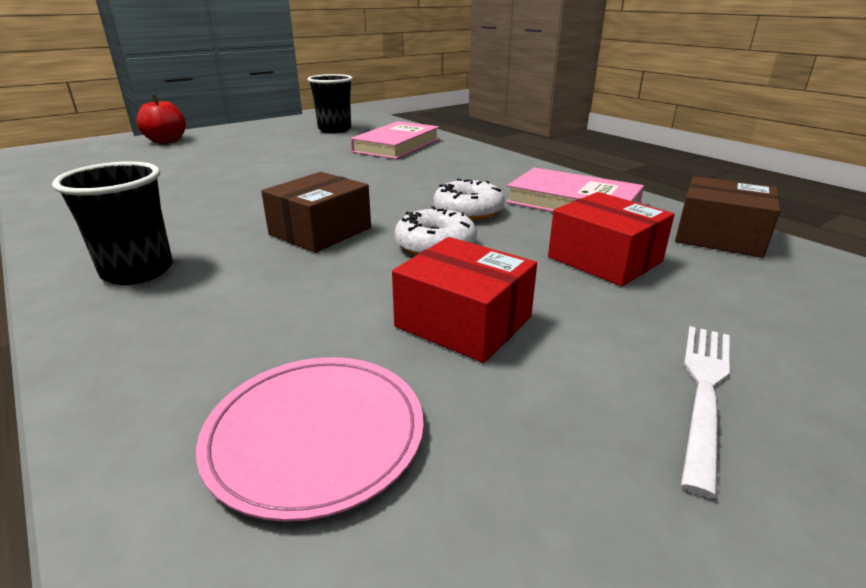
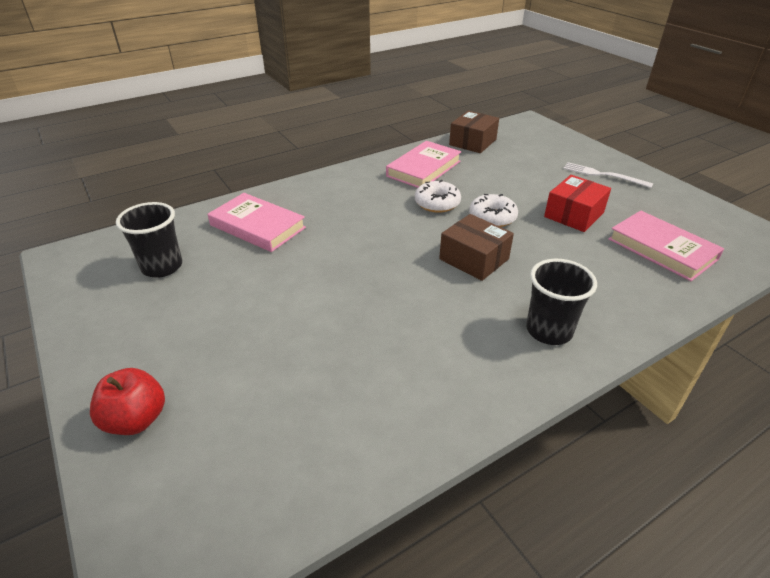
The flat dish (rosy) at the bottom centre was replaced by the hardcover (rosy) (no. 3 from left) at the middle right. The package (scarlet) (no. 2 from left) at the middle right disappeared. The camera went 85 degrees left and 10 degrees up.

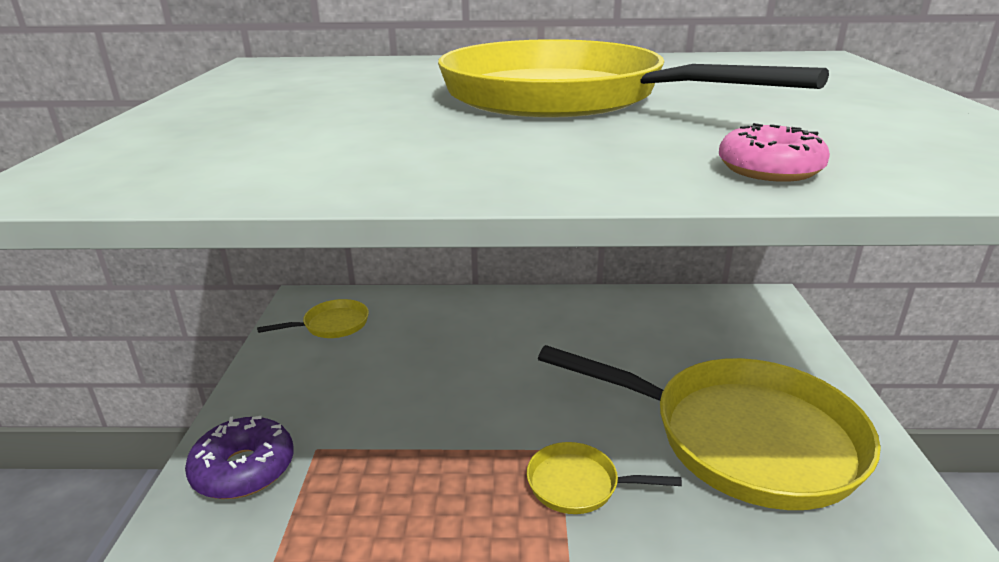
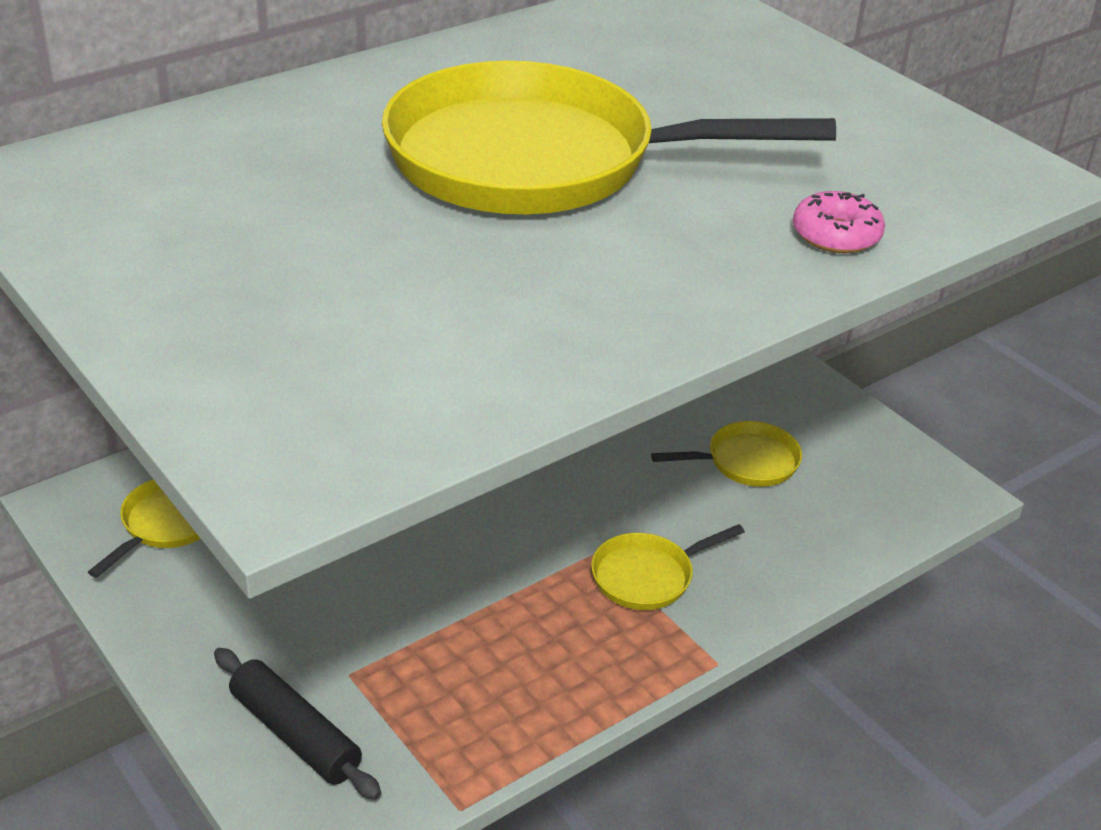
The doughnut (violet) at the bottom left was replaced by the dough roller (ebony) at the bottom left. The skillet (yellow) (no. 4 from left) at the bottom right changed to 0.42 times the size. The camera went 40 degrees left and 10 degrees up.

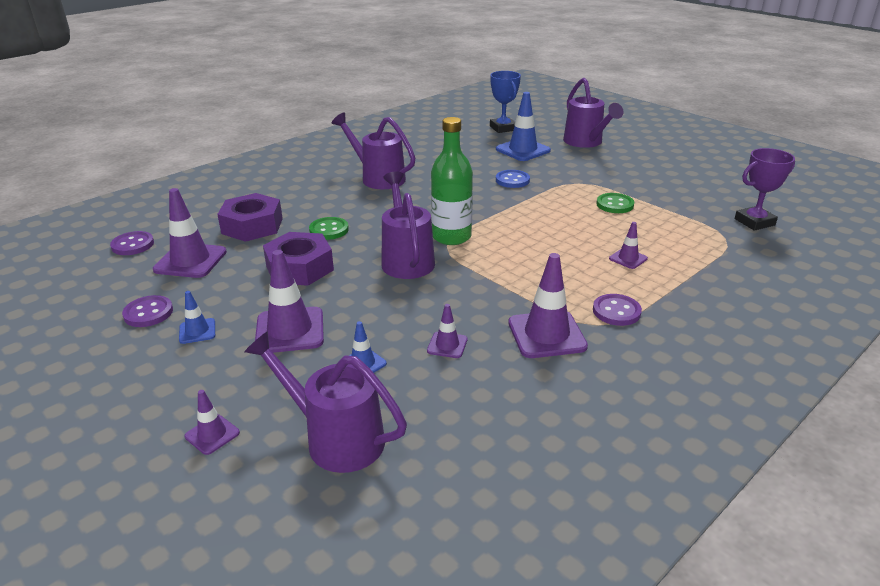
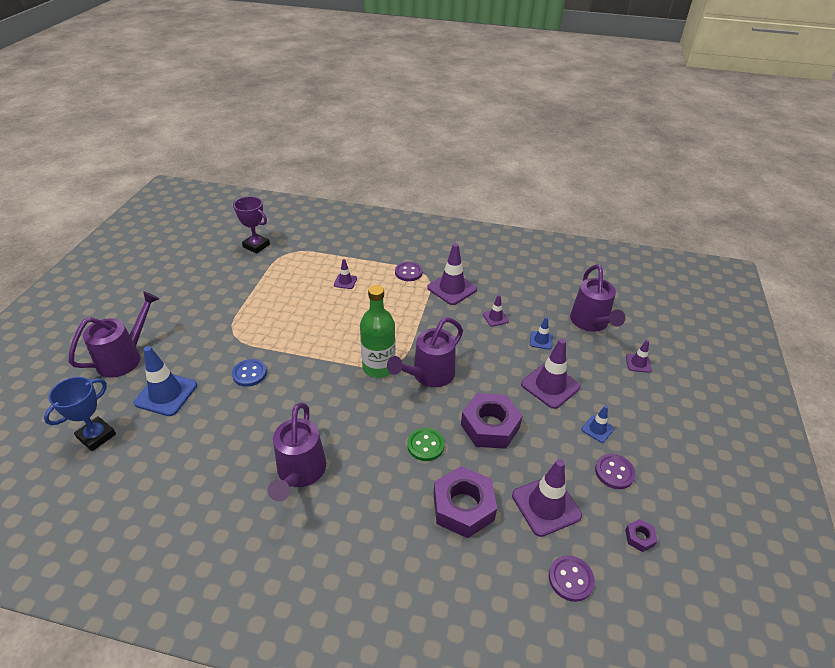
The nut (violet) (no. 3 from left) at the bottom right appeared. The sewing button (emerald) (no. 2 from left) at the middle right disappeared. The camera went 125 degrees left and 10 degrees up.

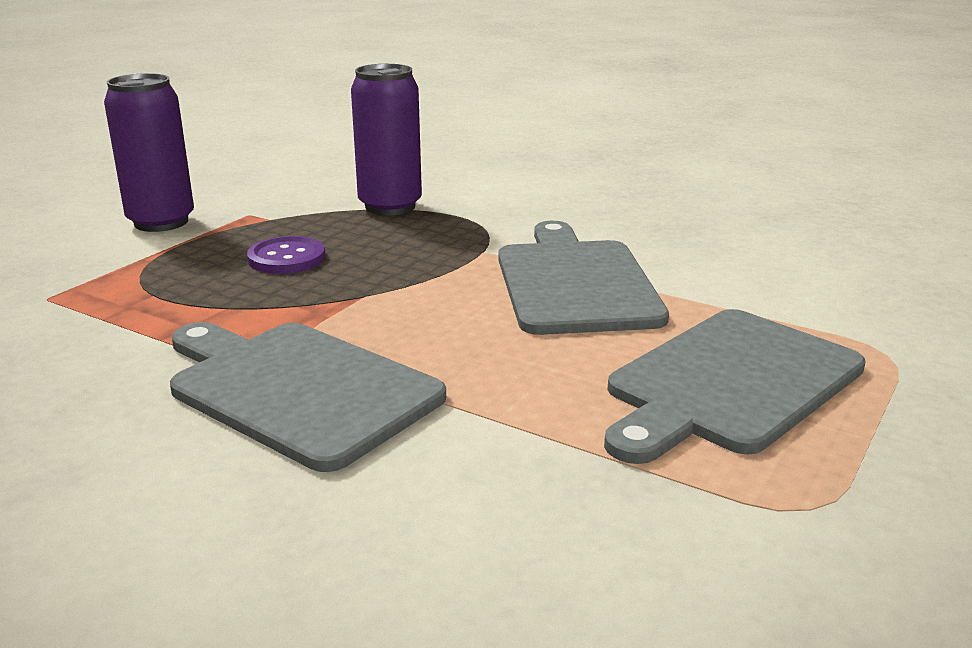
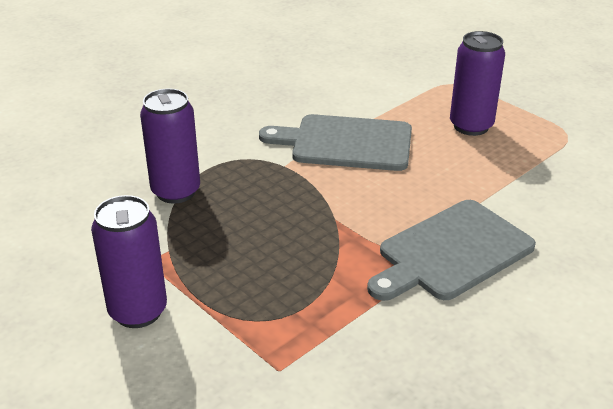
The bread board (ash-grey) (no. 3 from left) at the middle right was replaced by the tin (violet) (no. 3 from left) at the top right. The sewing button (violet) at the middle left disappeared. The camera went 75 degrees left and 10 degrees up.

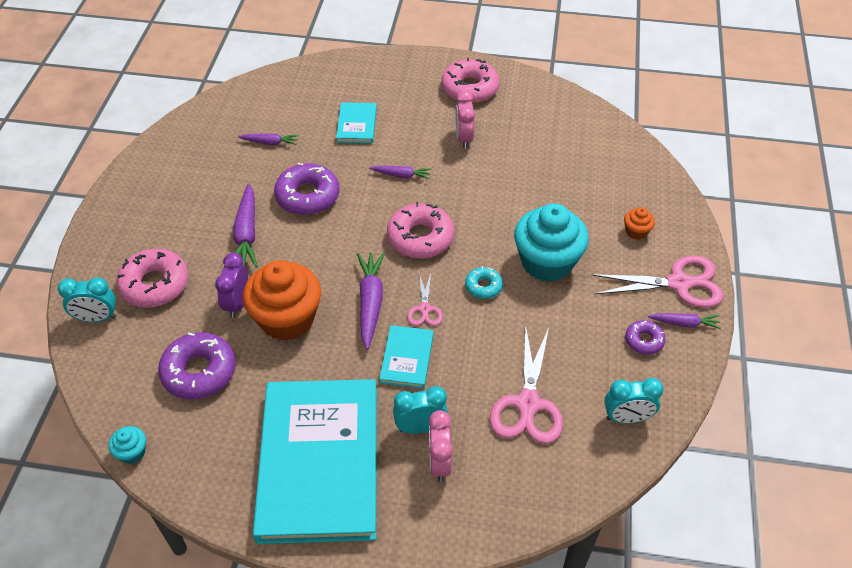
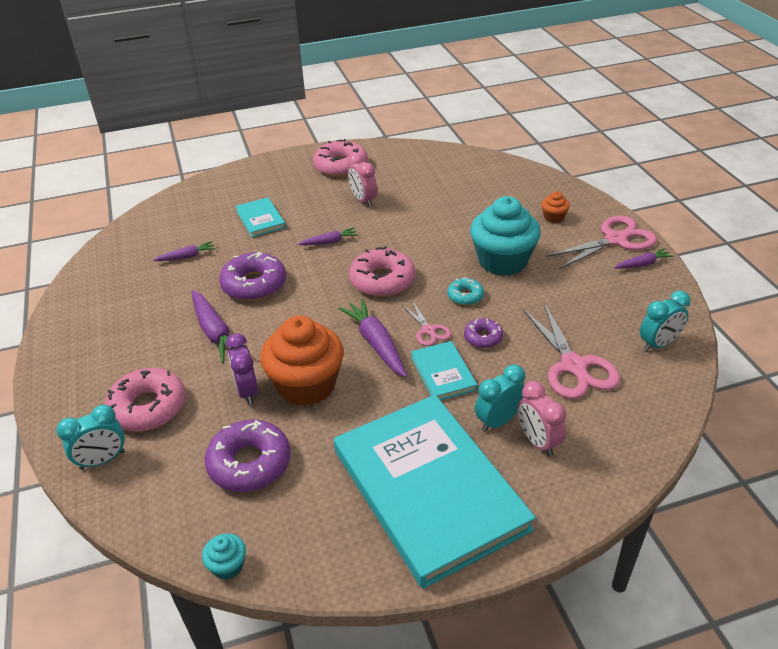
The doughnut (violet) (no. 3 from left) moved from the middle right to the centre. The camera went 25 degrees left and 10 degrees down.

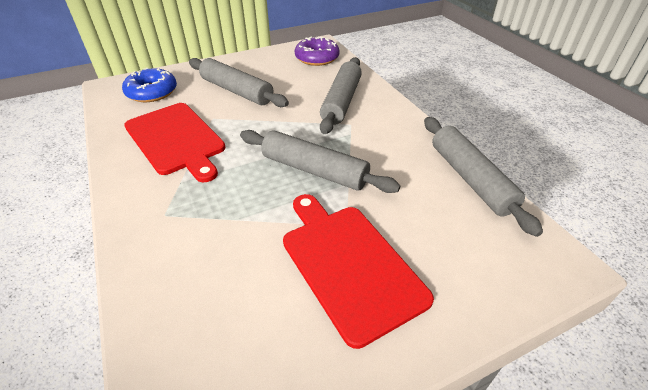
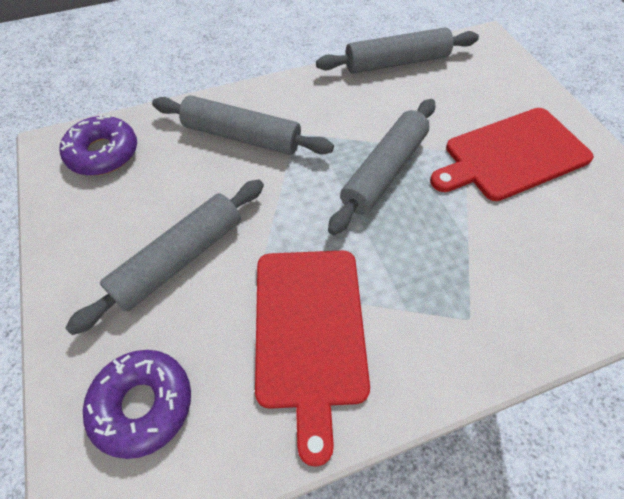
The doughnut (blue) at the top left became the doughnut (violet) (no. 2 from left) at the bottom left. The bread board (scarlet) (no. 1 from left) at the middle left turned 120 degrees clockwise. The camera went 85 degrees left and 15 degrees up.

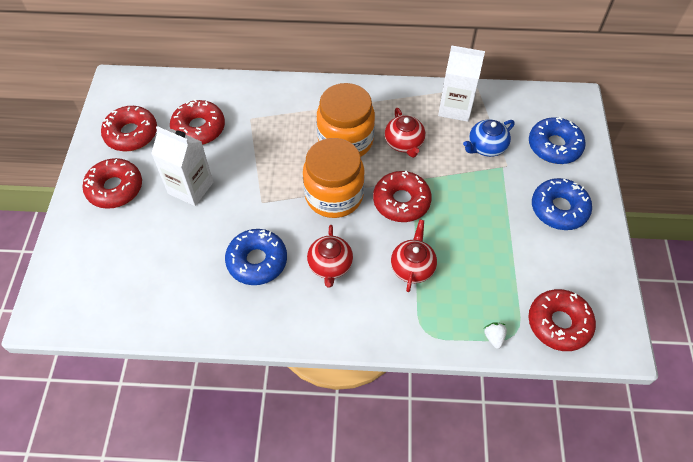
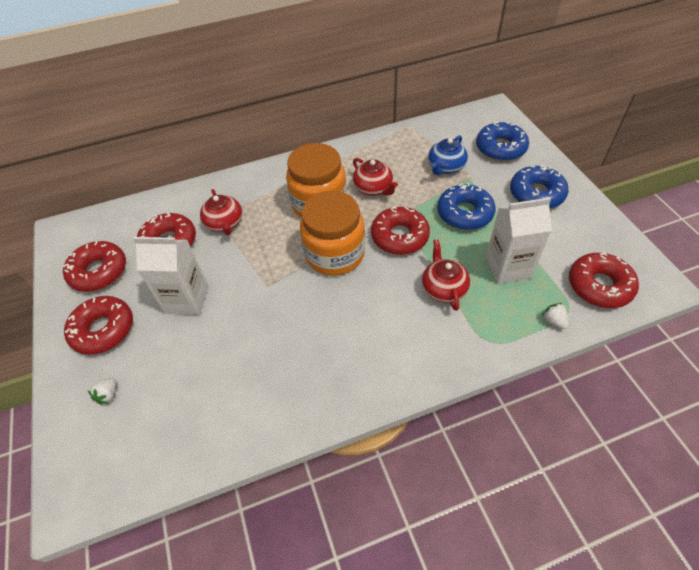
The berry (white) (no. 1 from left) at the bottom left appeared. The teapot (scarlet) (no. 1 from left) moved from the centre to the middle left. The doughnut (blue) (no. 1 from left) moved from the centre to the middle right. The juice carton (white) (no. 2 from left) moved from the top centre to the middle right. The camera went 20 degrees left and 5 degrees down.

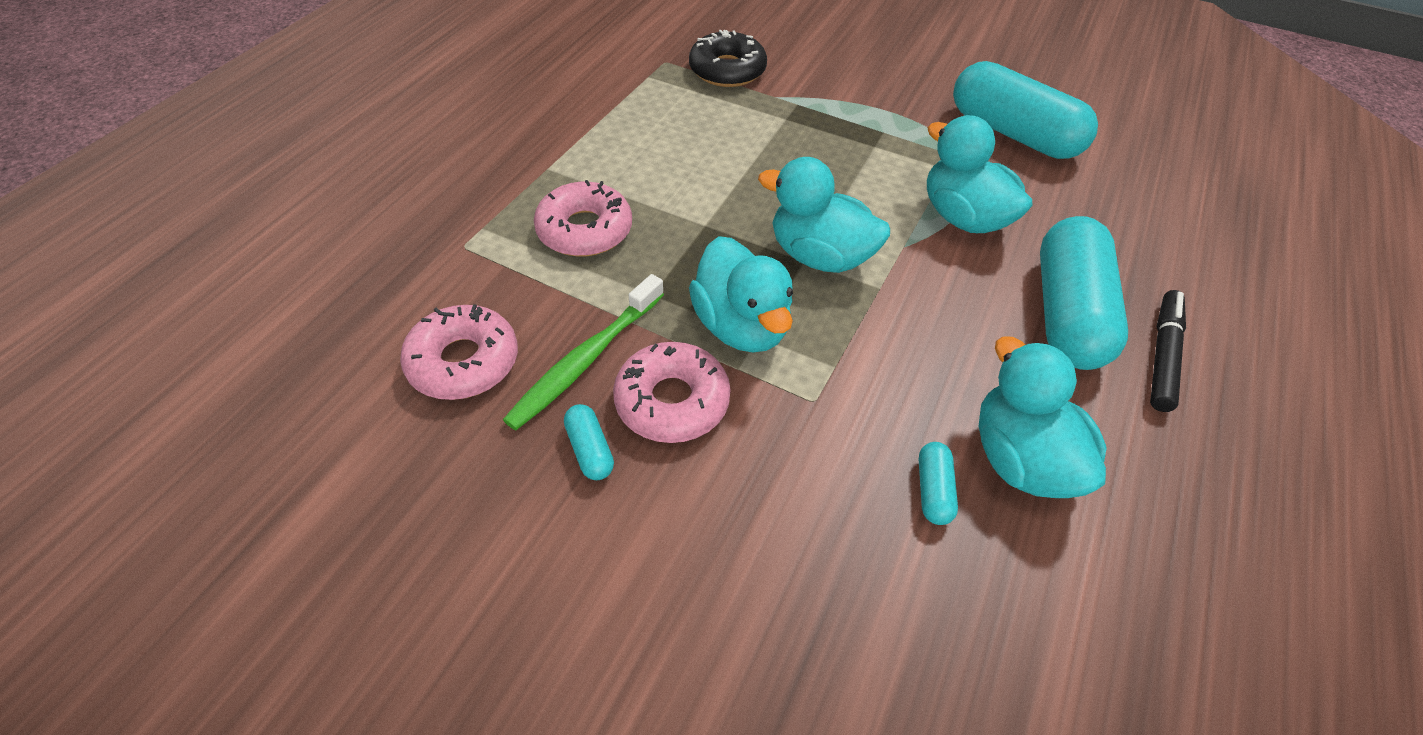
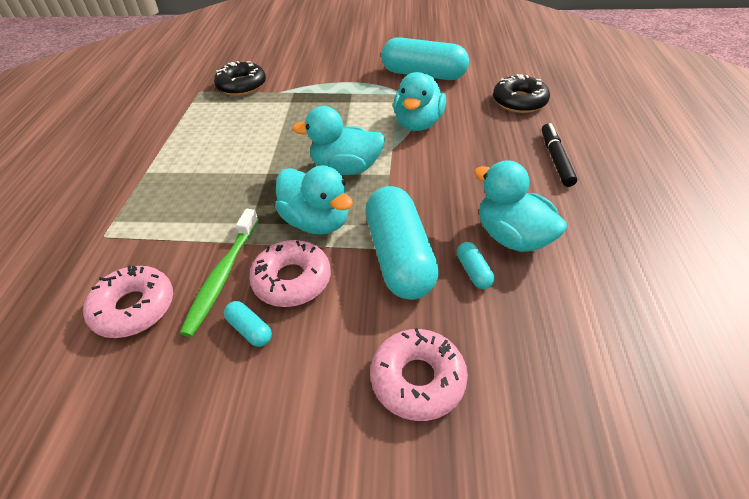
The pill (turquoise) (no. 4 from left in the first image) moved from the middle right to the centre. The doughnut (rosy) (no. 2 from left in the first image) moved from the top centre to the bottom centre. The duck (turquoise) (no. 3 from left) at the top right turned 105 degrees counterclockwise. The doughnut (ebony) (no. 2 from left) at the top right appeared. The camera went 20 degrees left and 5 degrees down.

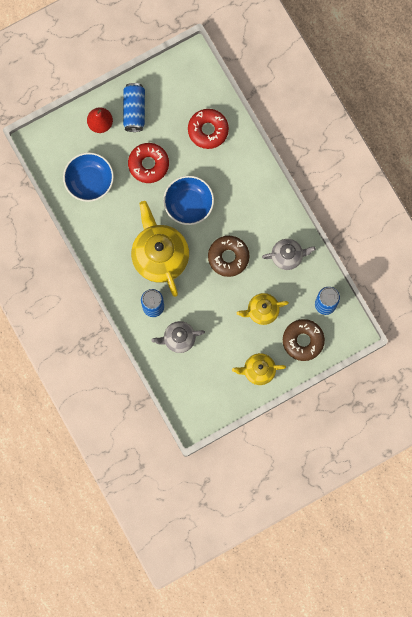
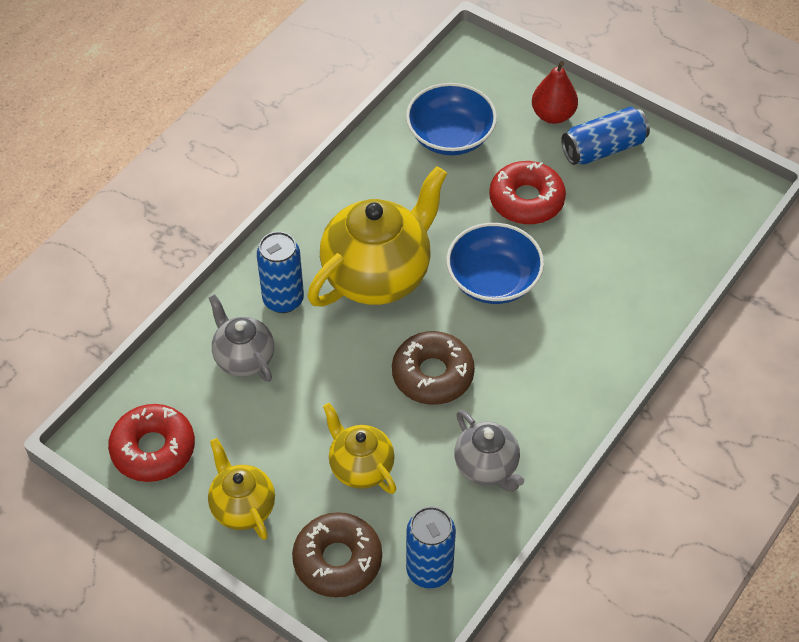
The doughnut (scarlet) (no. 2 from left in the first image) moved from the top centre to the bottom left. The camera went 65 degrees right and 25 degrees down.

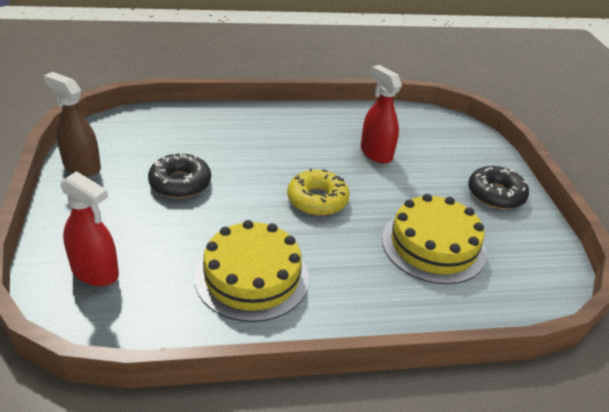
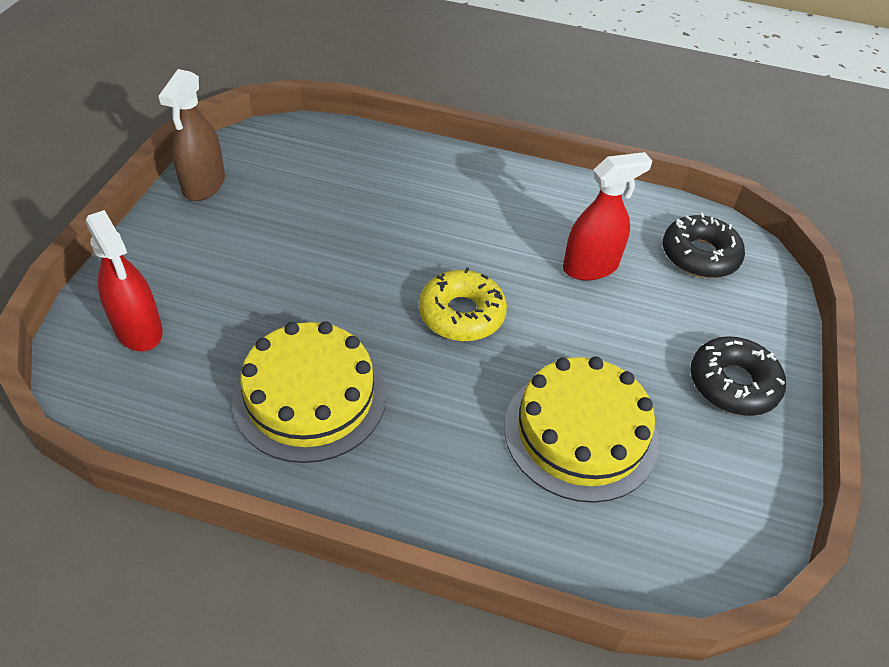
The spray cleaner (brown) at the top left turned 135 degrees counterclockwise. The spray cleaner (scarlet) (no. 2 from left) at the top centre turned 75 degrees clockwise. The doughnut (ebony) (no. 1 from left) moved from the middle left to the middle right. The camera went 25 degrees right and 10 degrees up.

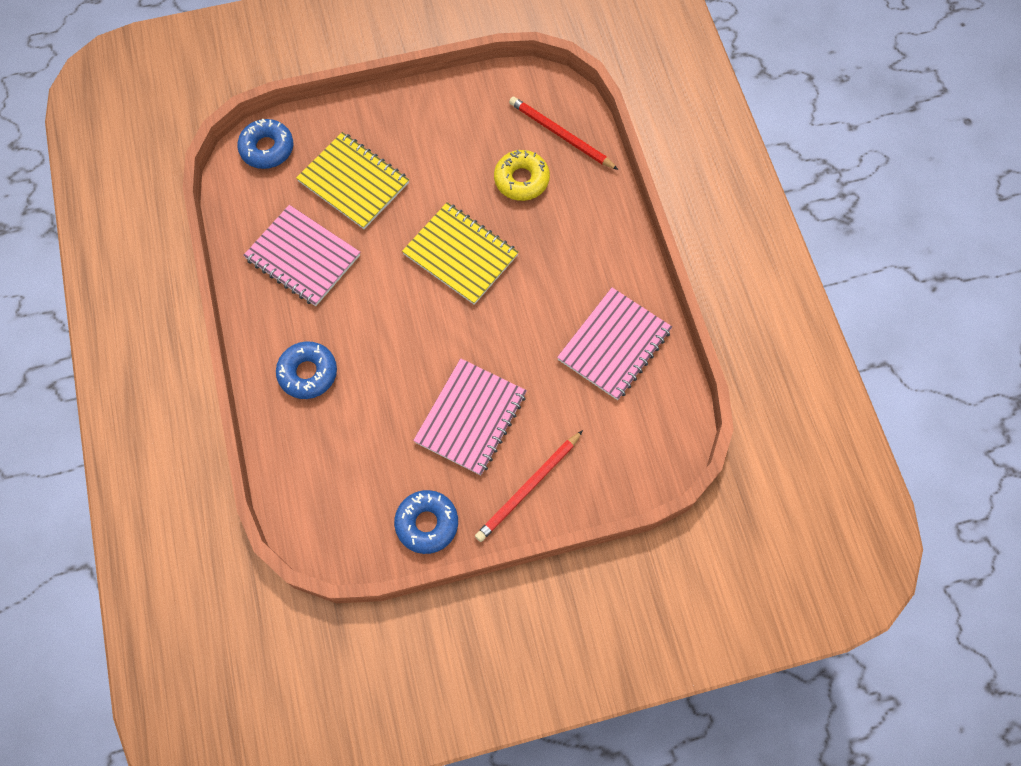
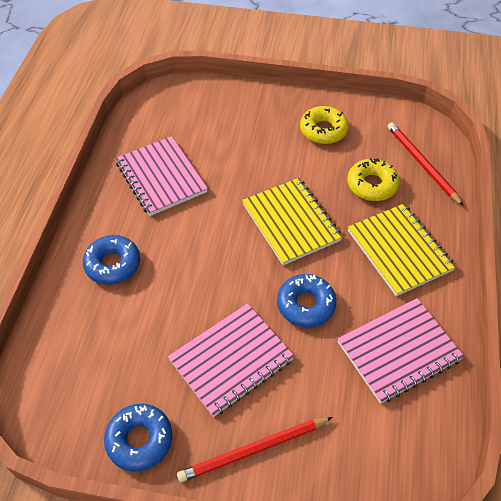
The doughnut (blue) (no. 1 from left in the first image) moved from the top left to the centre. The doughnut (yellow) (no. 1 from left) at the top centre appeared. The exercise book (yellow) (no. 1 from left in the first image) moved from the top centre to the middle right. The camera went 25 degrees right and 15 degrees down.

